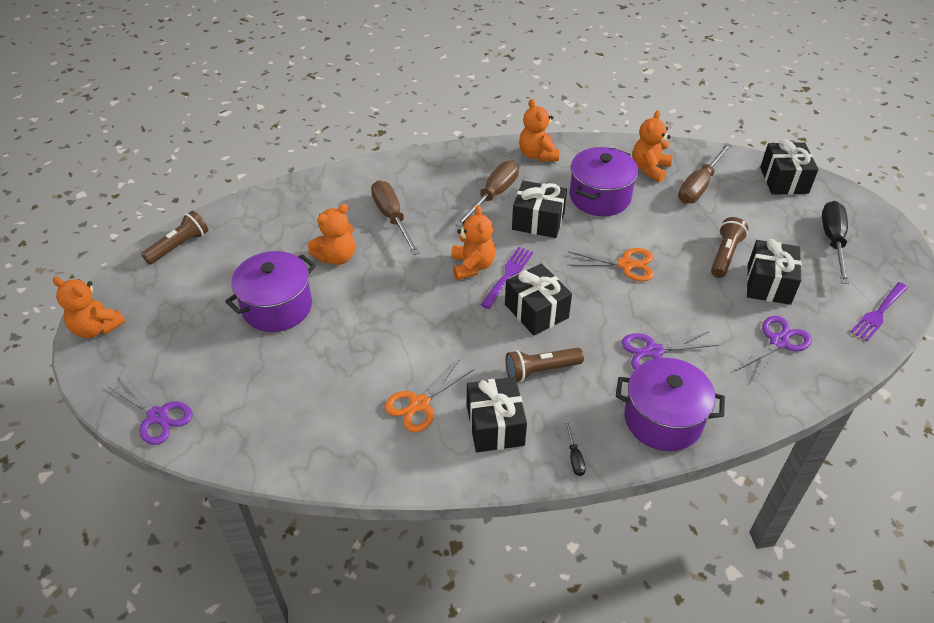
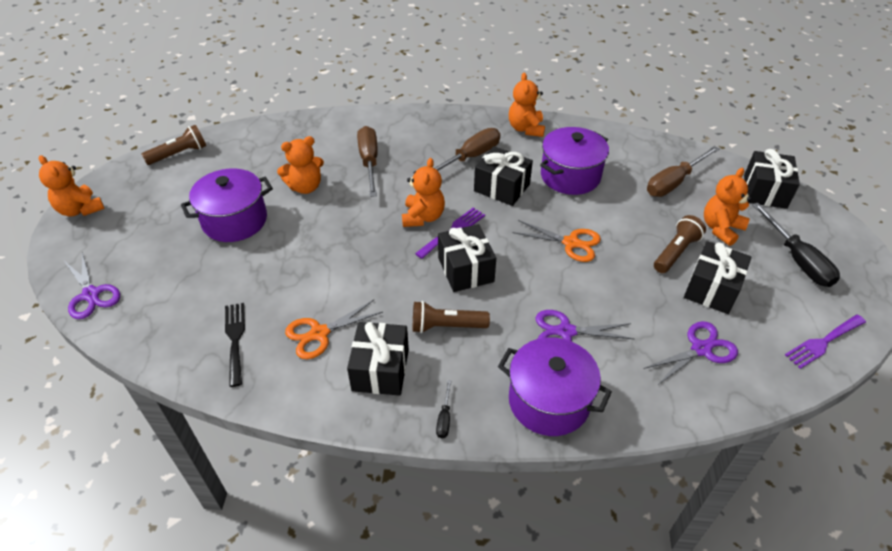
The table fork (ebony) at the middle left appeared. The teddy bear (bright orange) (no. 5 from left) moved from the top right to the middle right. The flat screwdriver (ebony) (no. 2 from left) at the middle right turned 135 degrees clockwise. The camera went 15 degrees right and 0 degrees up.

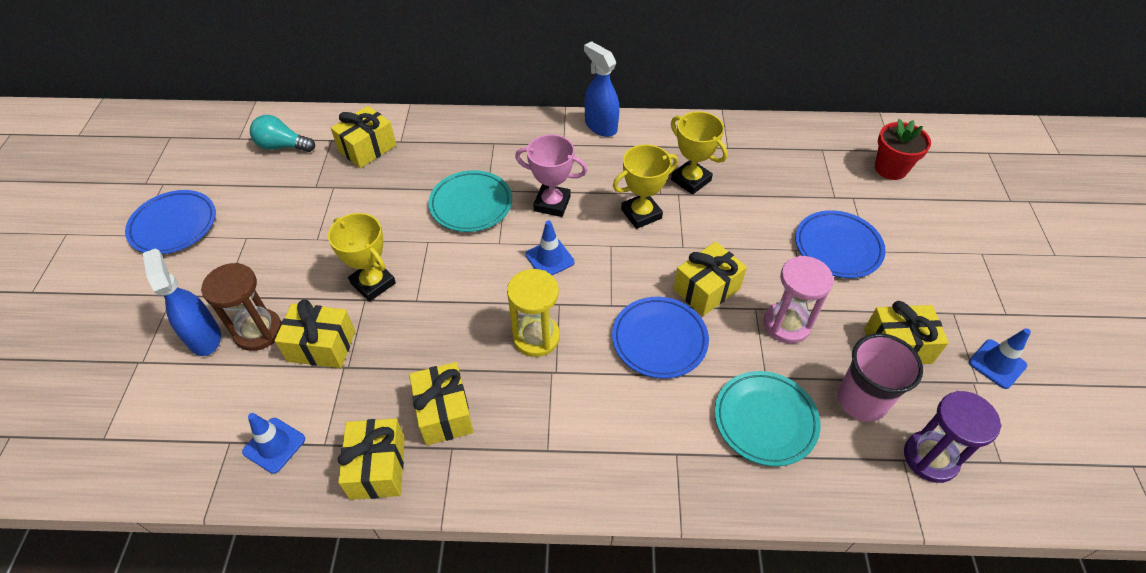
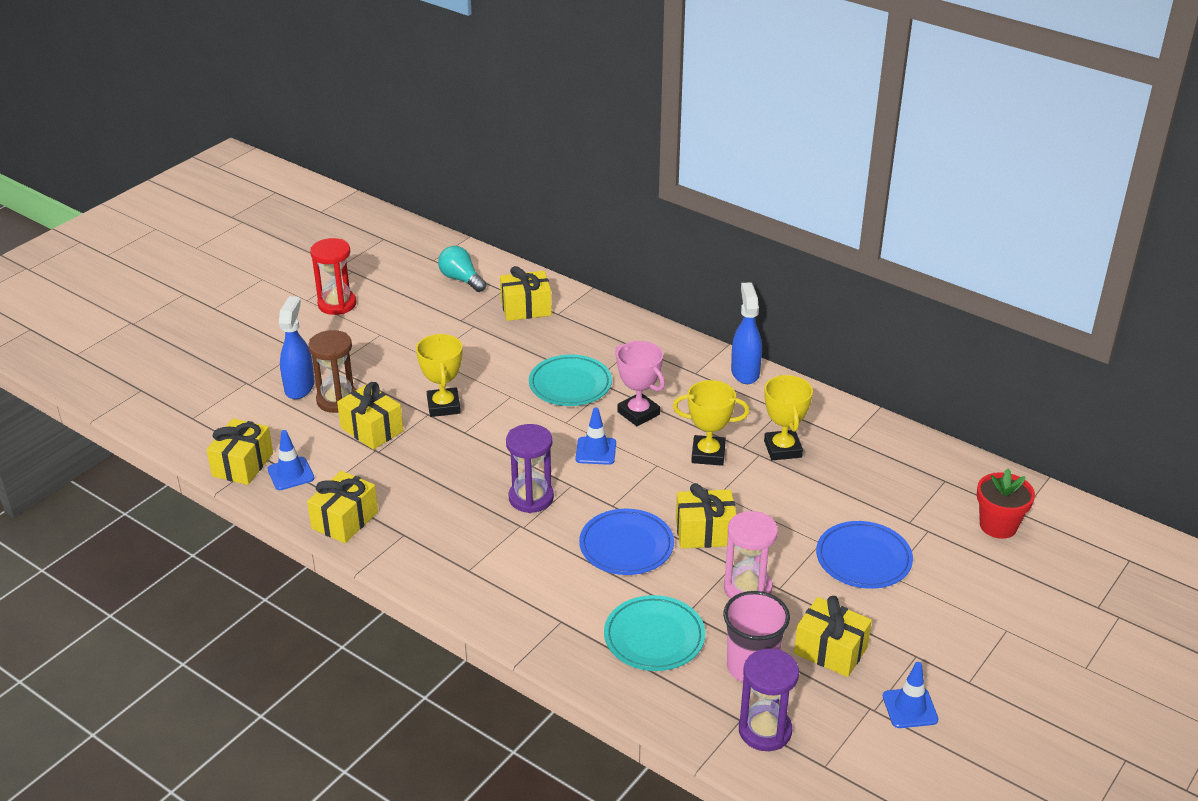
The gift (yellow) (no. 4 from left in the first image) moved from the bottom centre to the middle left. The flat dish (blue) (no. 1 from left) at the middle left was replaced by the sandglass (scarlet) at the middle left. The sandglass (yellow) at the centre became the sandglass (violet) (no. 1 from left) at the centre. The camera went 35 degrees right and 15 degrees down.

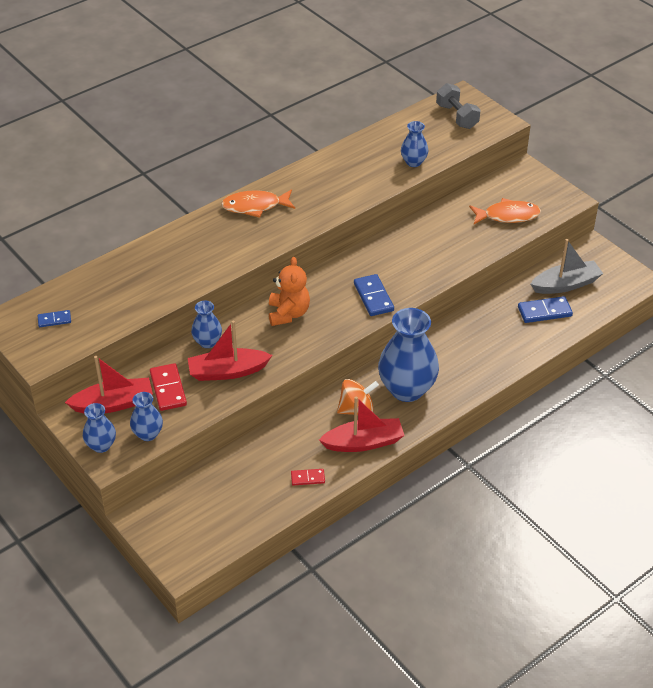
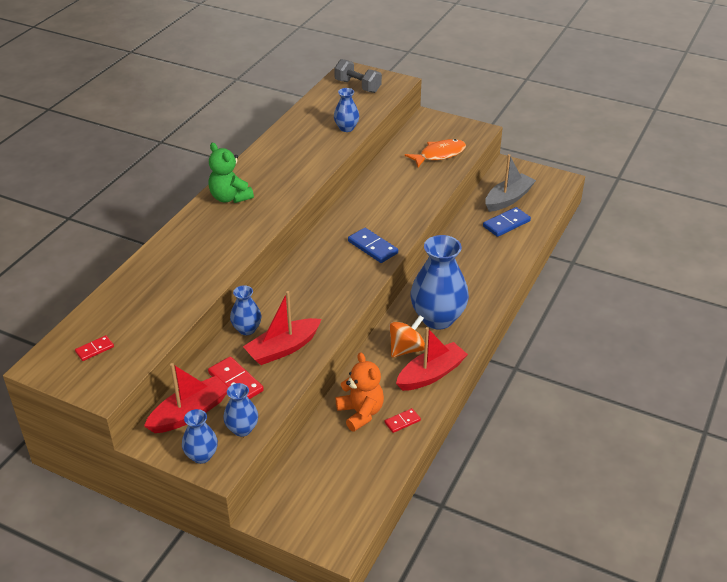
The domino (blue) (no. 1 from left) at the middle left became the domino (scarlet) (no. 1 from left) at the middle left. The fish (bright orange) (no. 1 from left) at the top centre was replaced by the teddy bear (emerald) at the top left. The teddy bear (bright orange) moved from the centre to the bottom centre. The camera went 25 degrees left and 5 degrees down.

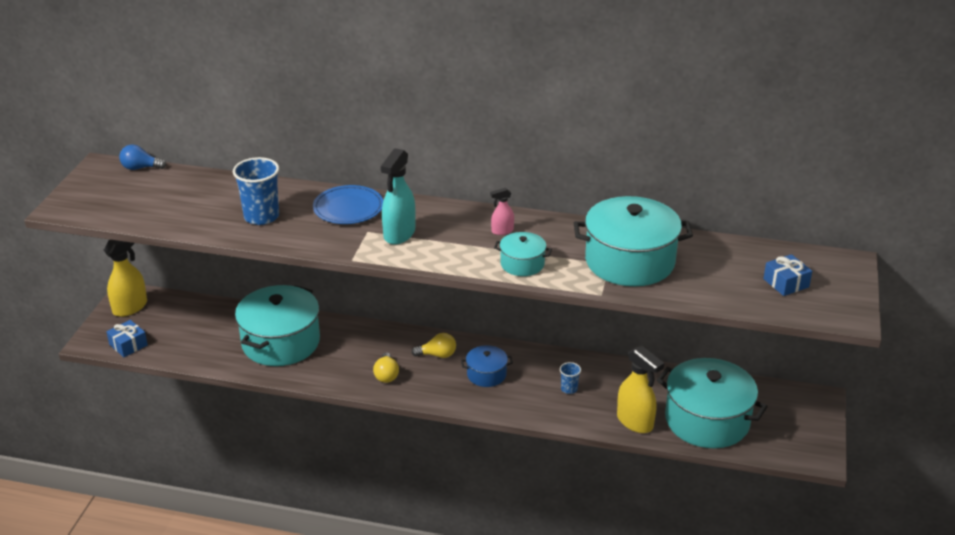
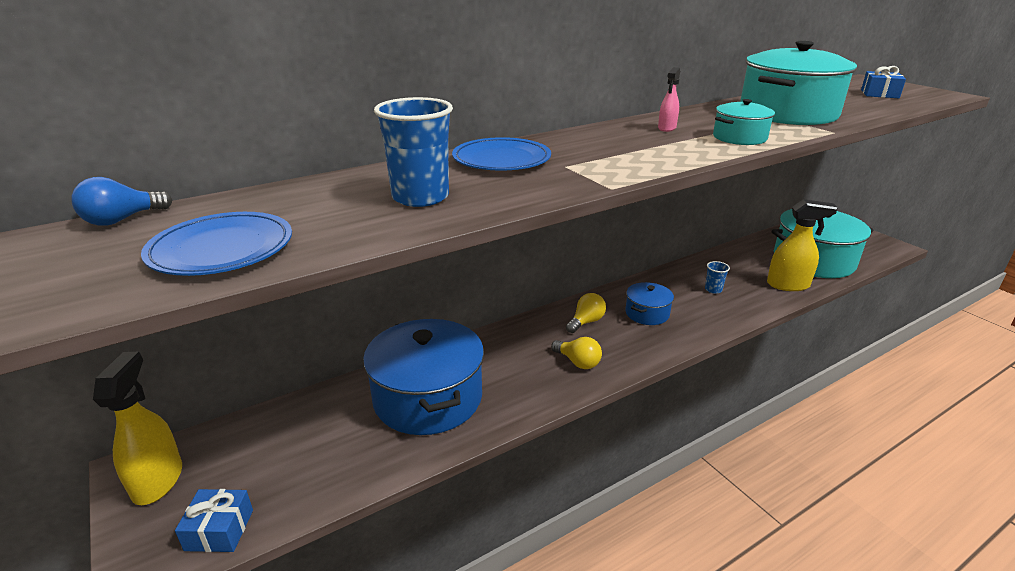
The flat dish (blue) (no. 1 from left) at the middle left appeared. The pot (turquoise) (no. 1 from left) at the middle left became the pot (blue) (no. 1 from left) at the centre. The spray cleaner (turquoise) at the centre disappeared. The camera went 45 degrees left and 5 degrees down.

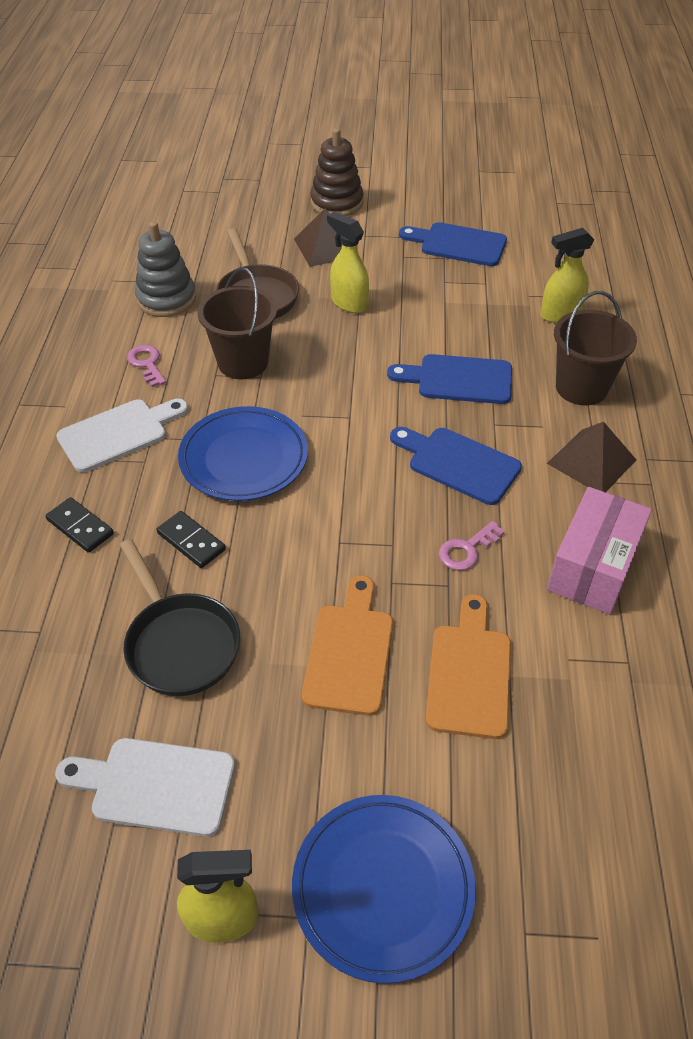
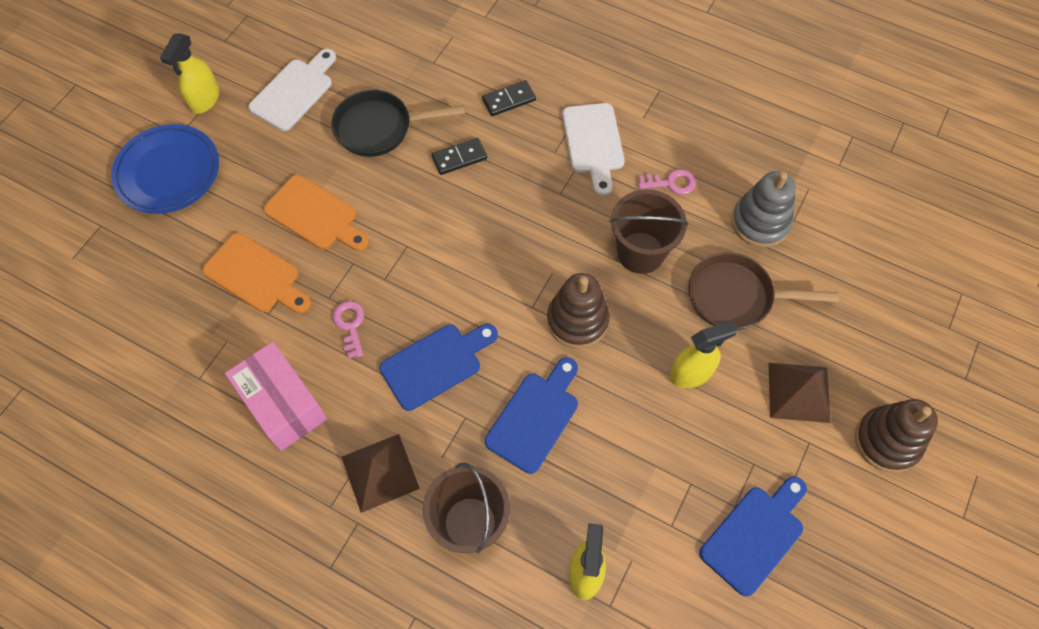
The ring stacker (brown) (no. 1 from left) at the centre appeared. The flat dish (blue) (no. 1 from left) at the centre disappeared. The camera went 115 degrees right and 15 degrees up.

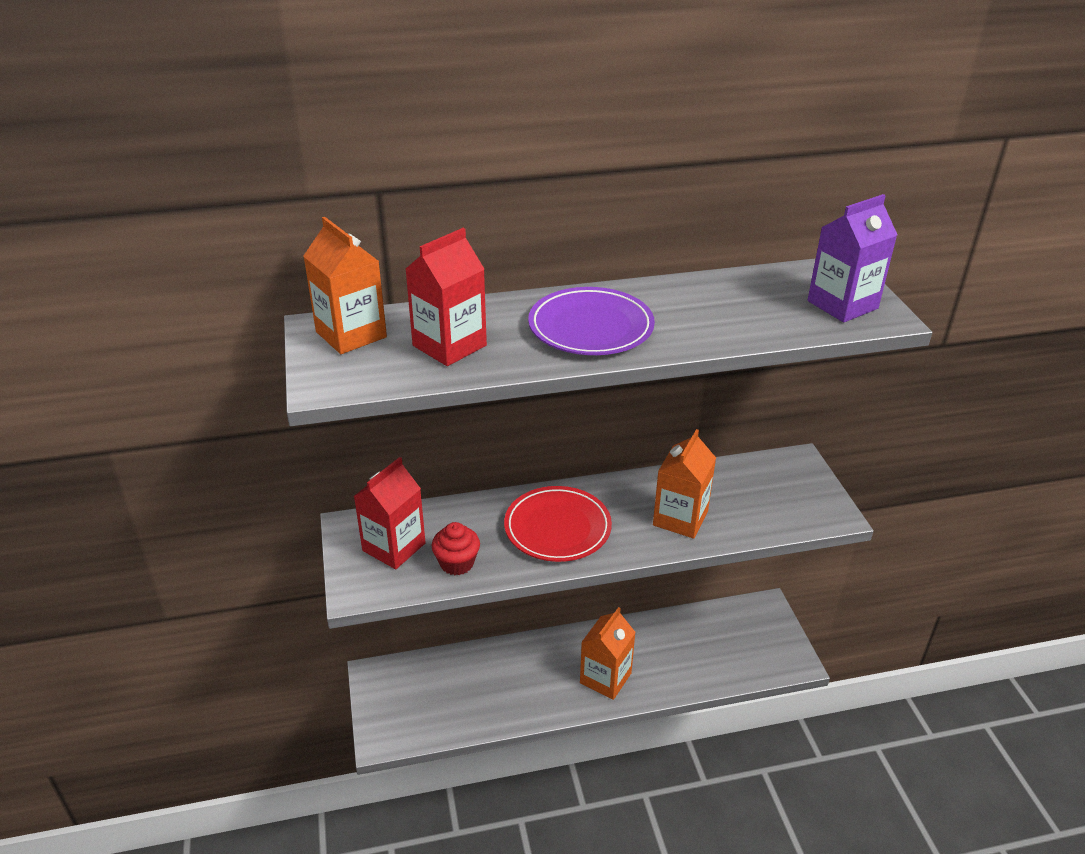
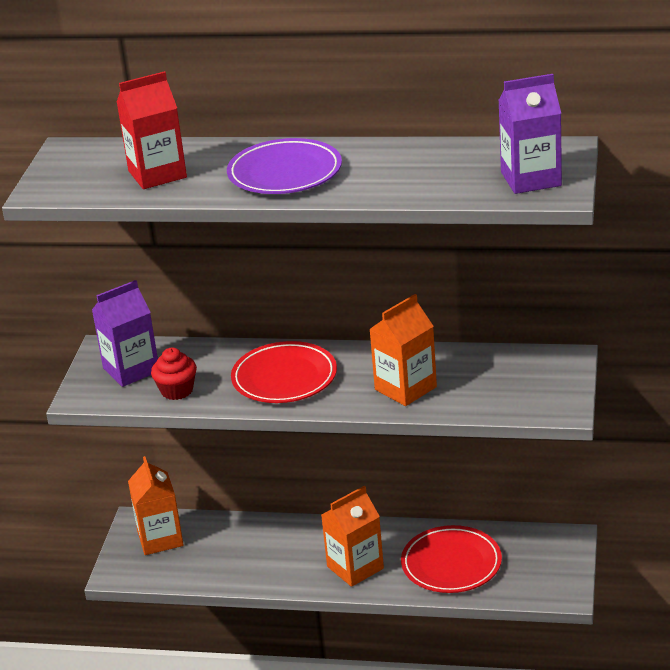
The juice carton (scarlet) (no. 1 from left) at the centre became the juice carton (violet) (no. 1 from left) at the middle left. The juice carton (bright orange) (no. 1 from left) moved from the middle left to the bottom left. The flat dish (scarlet) (no. 2 from left) at the bottom right appeared. The camera went 25 degrees right and 5 degrees down.

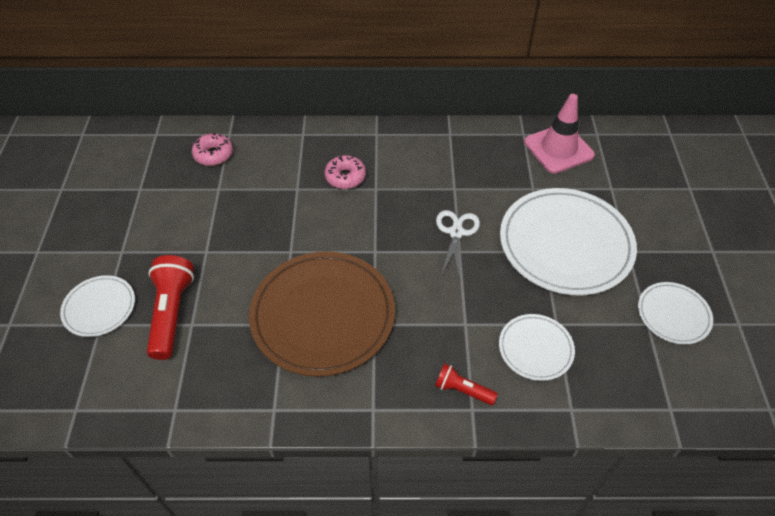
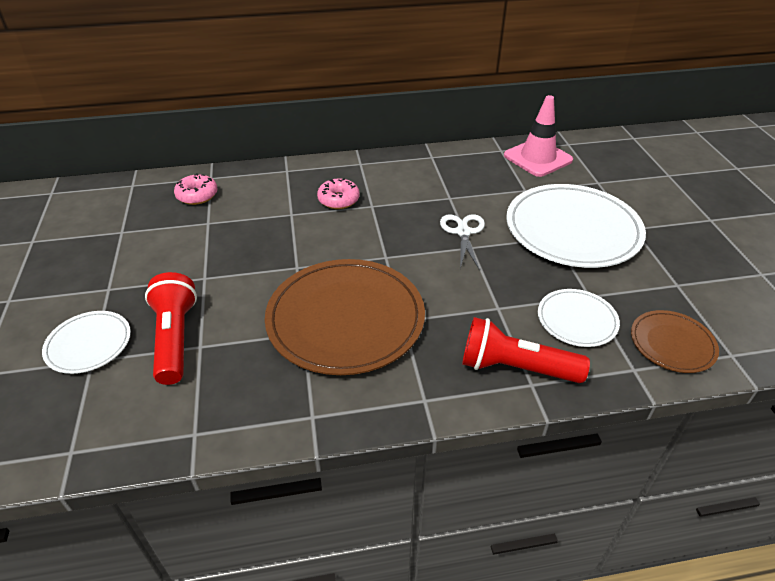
The torch (scarlet) (no. 2 from left) at the bottom centre changed to 1.79 times the size. The flat dish (brown) (no. 2 from left) at the middle right appeared. The flat dish (white) (no. 4 from left) at the middle right disappeared. The camera went 10 degrees left and 10 degrees down.

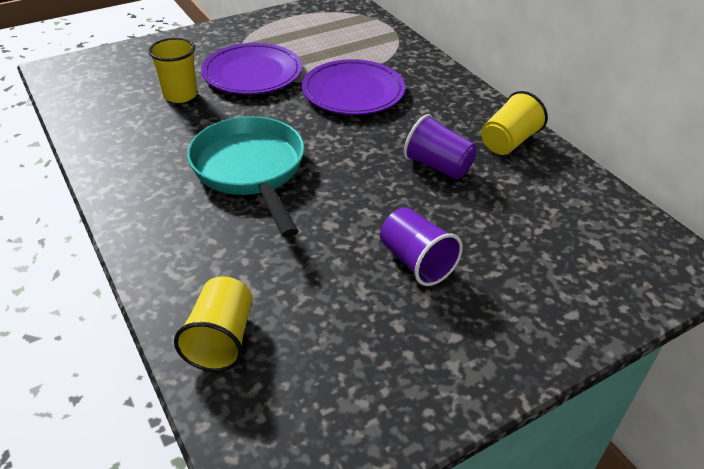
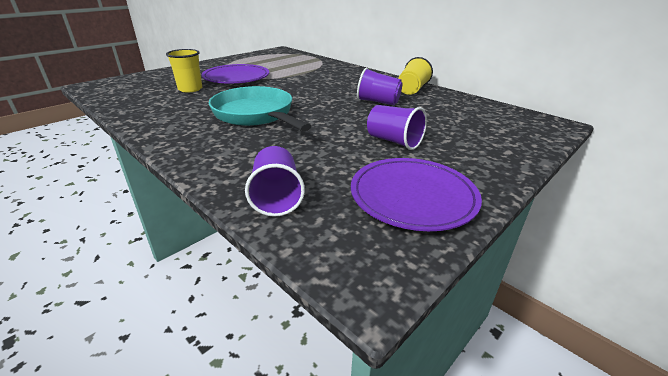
The beaker (yellow) (no. 2 from left) at the bottom left became the beaker (violet) (no. 1 from left) at the centre. The flat dish (violet) (no. 2 from left) moved from the top centre to the centre. The camera went 15 degrees left and 10 degrees down.

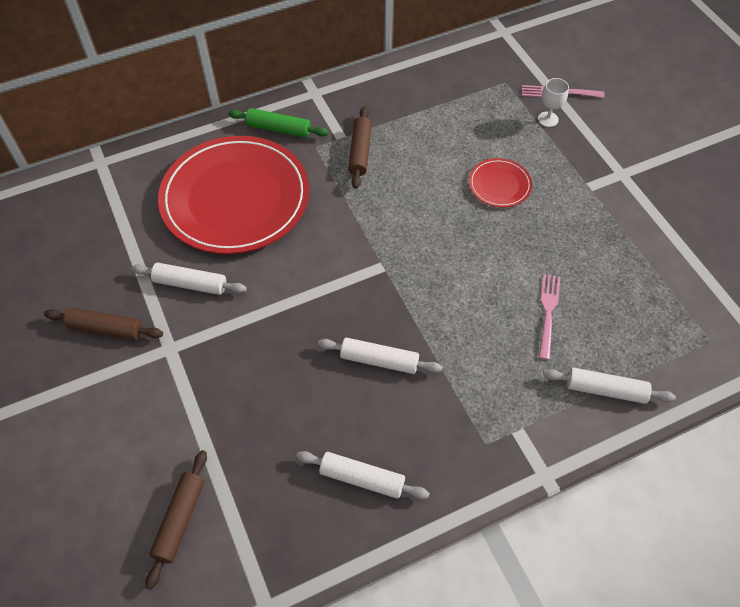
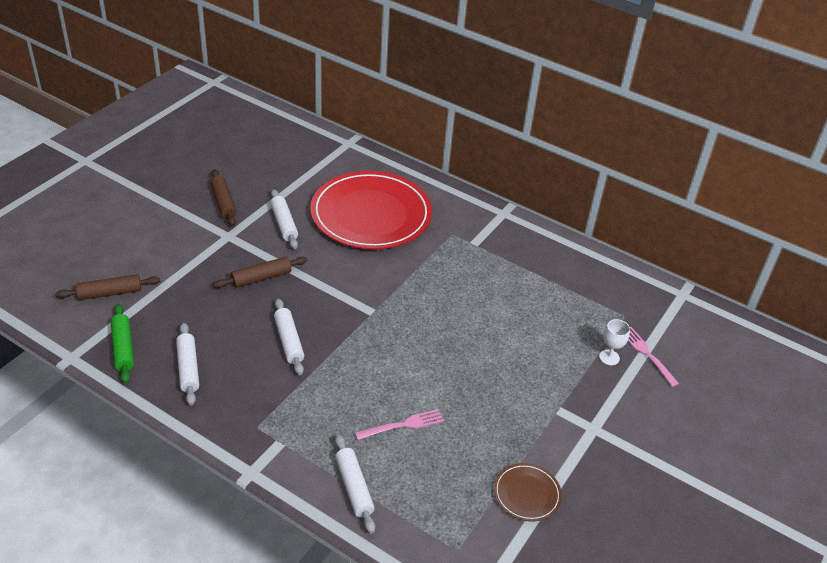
The dough roller (emerald) moved from the top centre to the middle left. The dough roller (brown) (no. 3 from left) moved from the top centre to the middle left. The flat dish (brown) at the bottom centre appeared. The flat dish (scarlet) (no. 2 from left) at the top right disappeared. The camera went 55 degrees right and 15 degrees down.

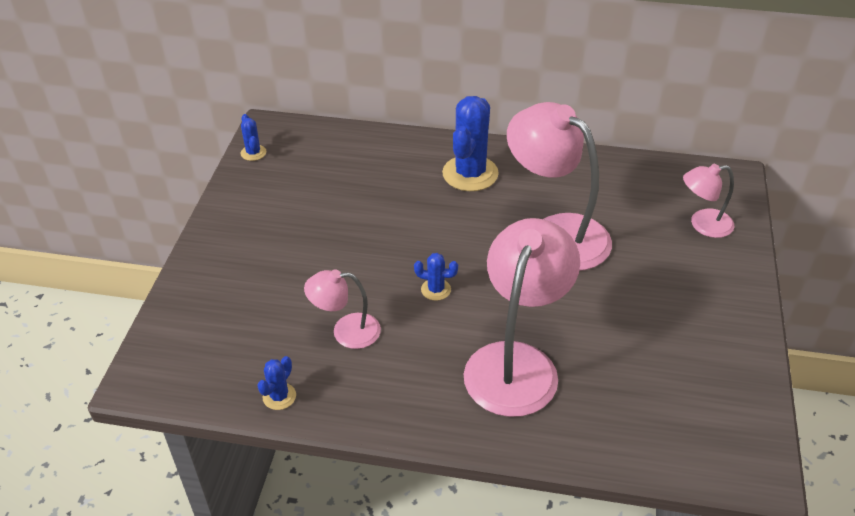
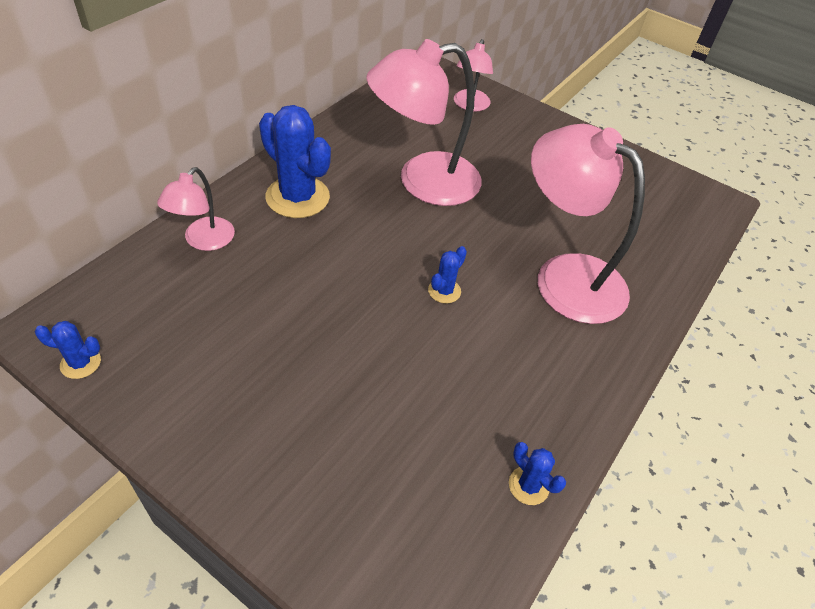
The lamp (rosy) (no. 1 from left) moved from the centre to the middle left. The camera went 70 degrees left and 5 degrees up.

